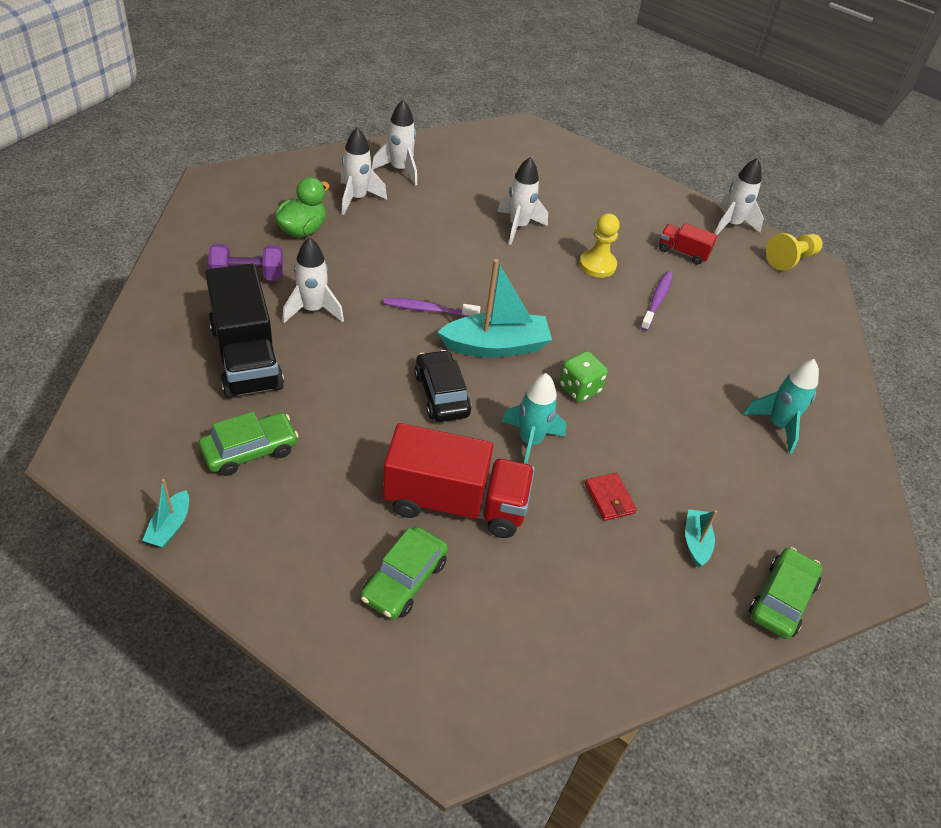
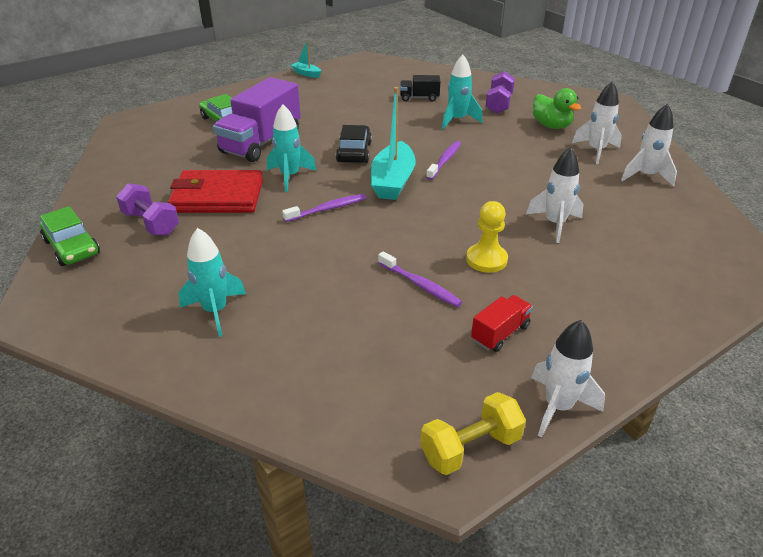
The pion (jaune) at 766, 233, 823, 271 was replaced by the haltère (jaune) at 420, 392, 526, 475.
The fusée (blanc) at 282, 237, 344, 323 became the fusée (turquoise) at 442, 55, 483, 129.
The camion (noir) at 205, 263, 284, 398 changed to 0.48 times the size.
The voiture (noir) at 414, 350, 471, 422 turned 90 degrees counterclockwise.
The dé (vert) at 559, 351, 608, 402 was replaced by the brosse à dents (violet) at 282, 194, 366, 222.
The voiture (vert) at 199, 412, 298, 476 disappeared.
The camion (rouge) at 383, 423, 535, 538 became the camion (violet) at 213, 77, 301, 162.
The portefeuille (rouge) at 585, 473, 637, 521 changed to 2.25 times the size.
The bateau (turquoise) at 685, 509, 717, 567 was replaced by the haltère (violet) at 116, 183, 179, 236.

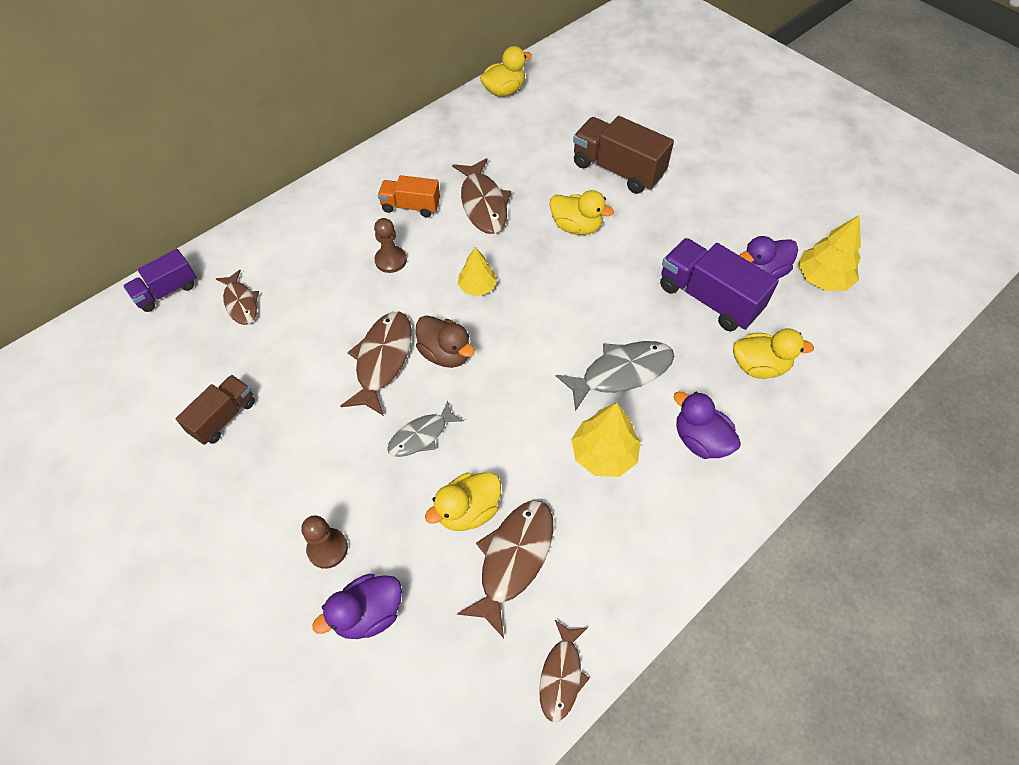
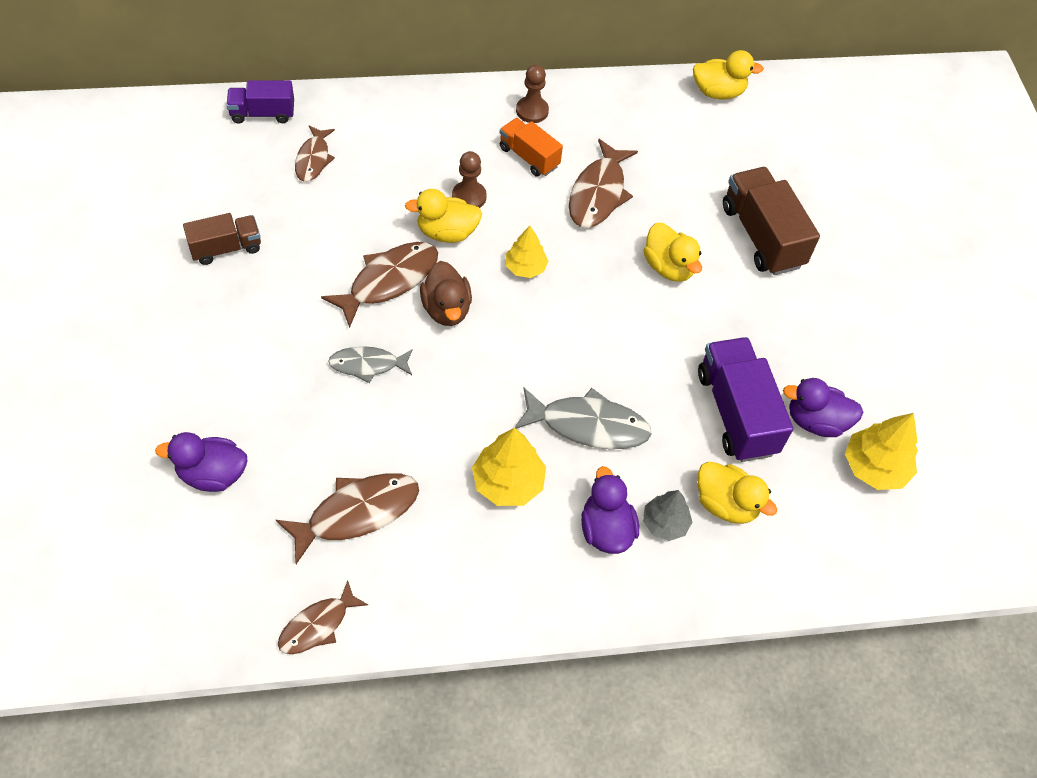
The canard (jaune) moved from 425, 472, 501, 531 to 405, 189, 482, 243.
The pion (marron) moved from 301, 515, 348, 569 to 516, 65, 549, 123.
The arbre (gris) at 643, 490, 692, 541 appeared.

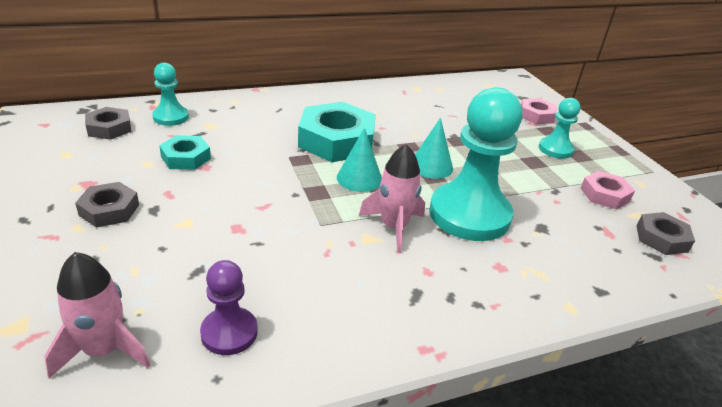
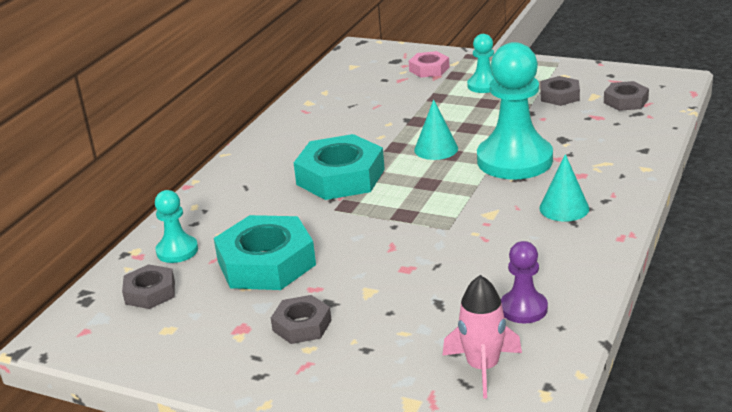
The cône (turquoise) moved from 337, 128, 382, 192 to 539, 154, 589, 222.
The écrou (turquoise) at 159, 135, 211, 170 changed to 1.86 times the size.
The fusée (rose) at 359, 144, 425, 253 disappeared.
The écrou (rose) at 581, 171, 635, 209 became the écrou (gris) at 540, 76, 580, 106.

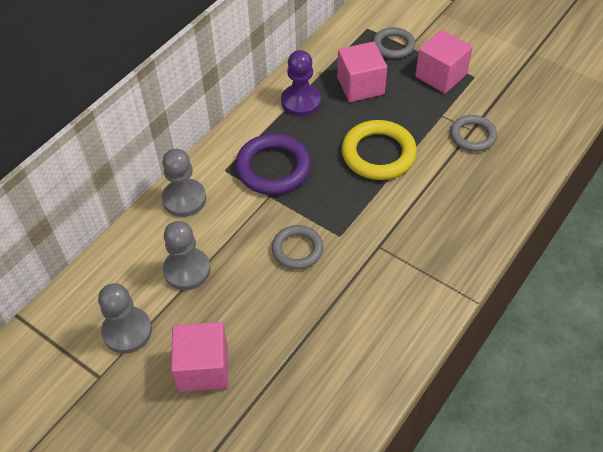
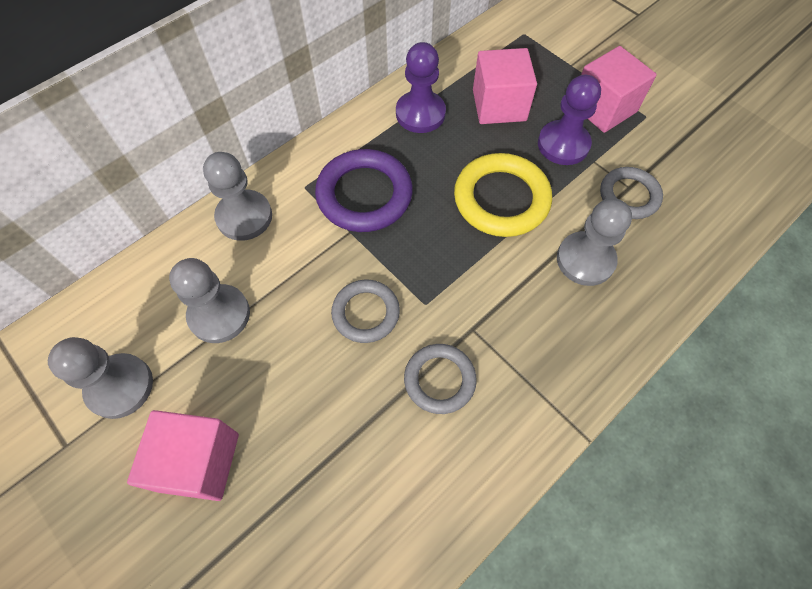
The anneau (gris) moved from 373, 27, 415, 59 to 404, 344, 477, 414.
The pion (violet) at 538, 75, 601, 165 appeared.
The pion (gris) at 557, 198, 632, 286 appeared.

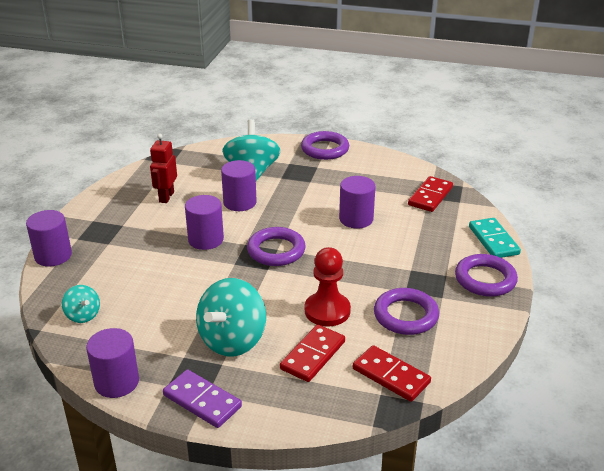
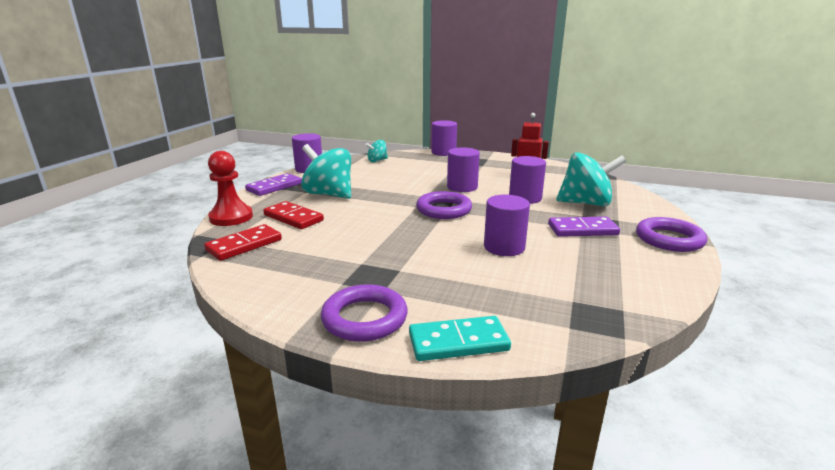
The domino (rouge) at 408, 176, 453, 212 disappeared.
The pion (rouge) moved from 305, 247, 351, 326 to 208, 151, 253, 226.
The anneau (violet) at 374, 288, 439, 335 disappeared.
The domino (violet) at 548, 217, 620, 237 appeared.

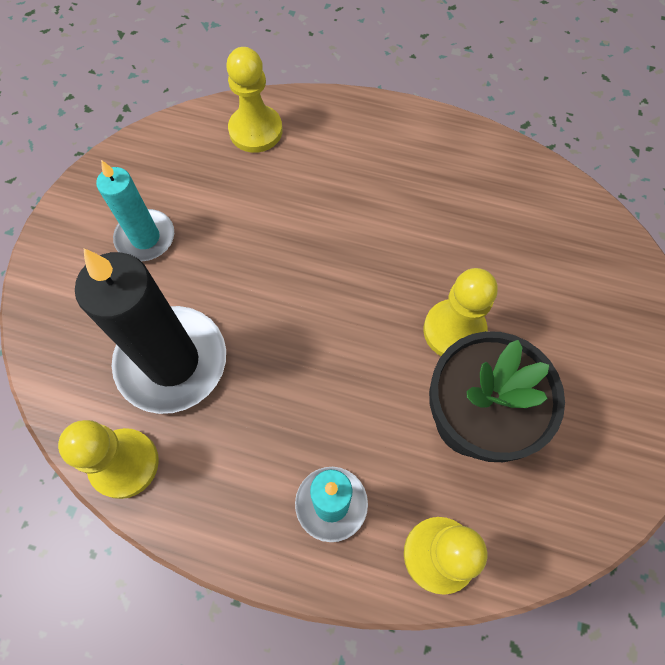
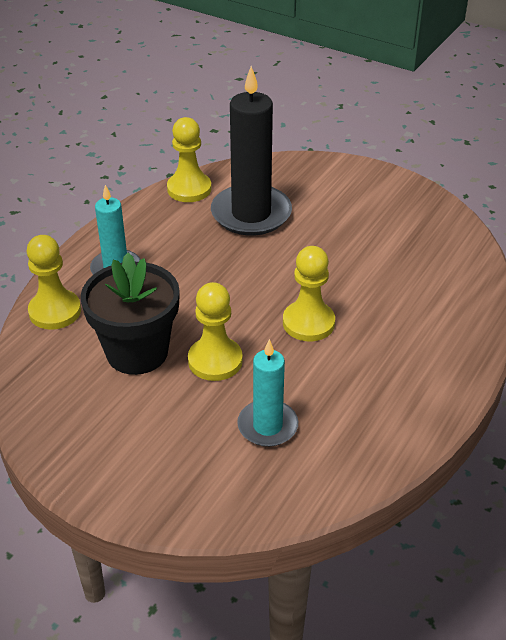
The pion (jaune) moved from 226, 47, 283, 153 to 283, 246, 335, 341.
The bougie (turquoise) moved from 96, 160, 174, 261 to 237, 339, 298, 447.

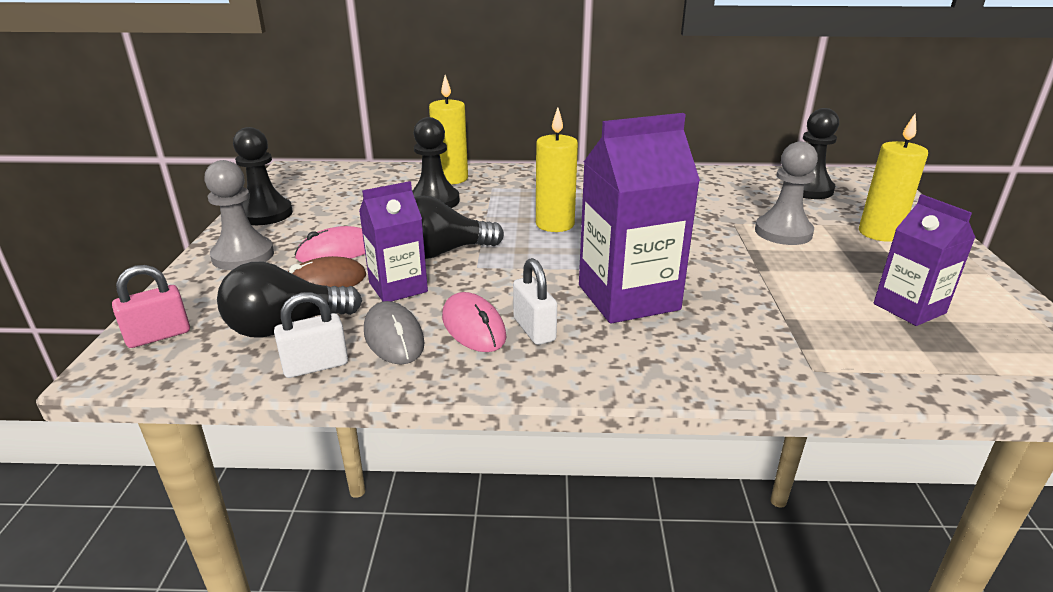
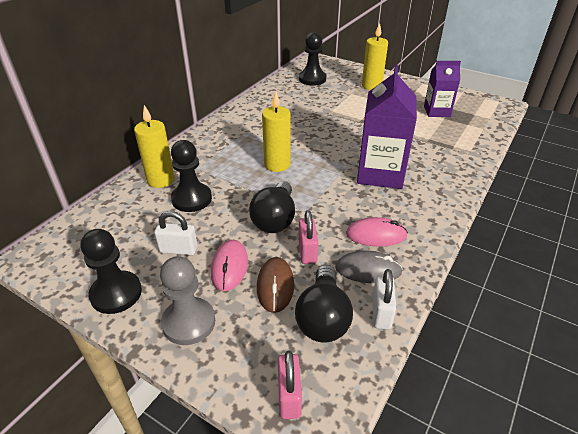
The pion (gris) at 755, 141, 818, 245 disappeared.
The brique de lait (violet) at 359, 181, 428, 302 was replaced by the cadenas (rose) at 298, 210, 318, 264.
The cadenas (blanc) moved from 513, 258, 557, 345 to 154, 211, 198, 255.

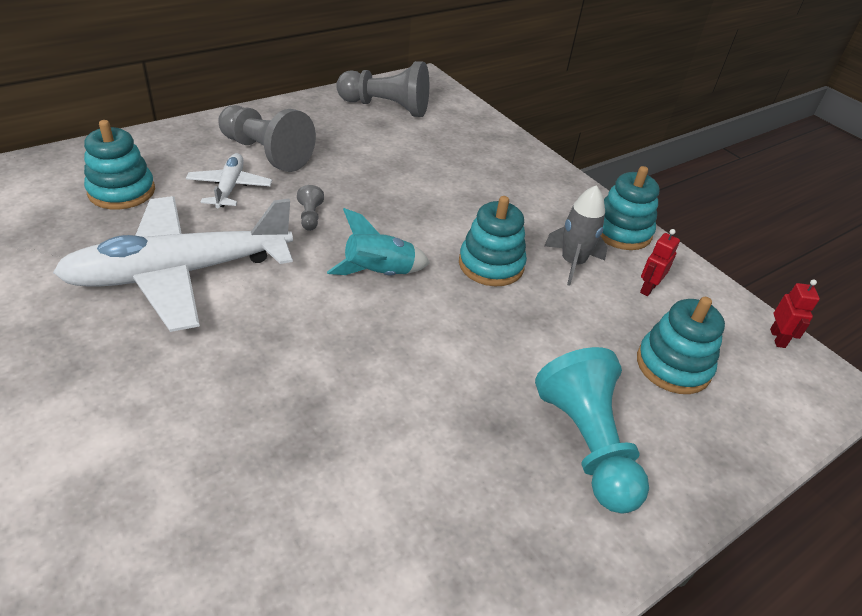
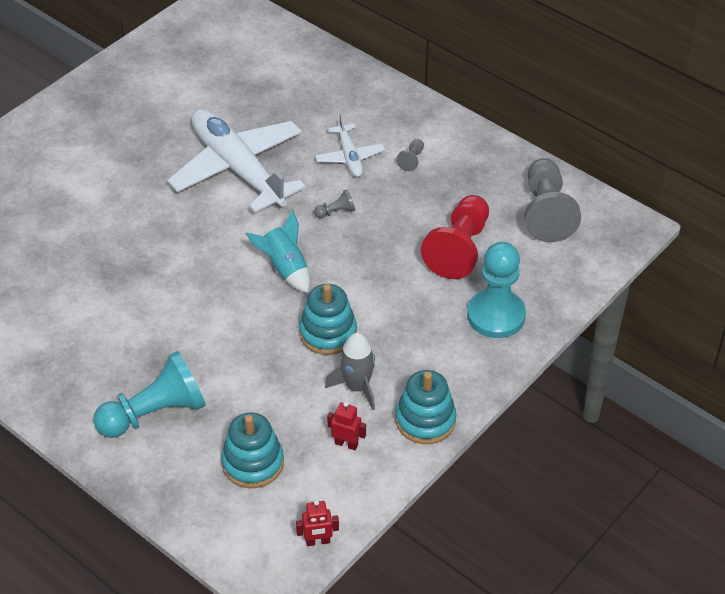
The pion (gris) at 218, 105, 316, 172 changed to 0.42 times the size.
The jouet à empiler (turquoise) at 84, 120, 155, 210 disappeared.
The avion (blanc) at 186, 153, 272, 208 turned 90 degrees clockwise.
The pion (rouge) at 421, 195, 489, 279 appeared.
The pion (turquoise) at 467, 242, 526, 338 appeared.

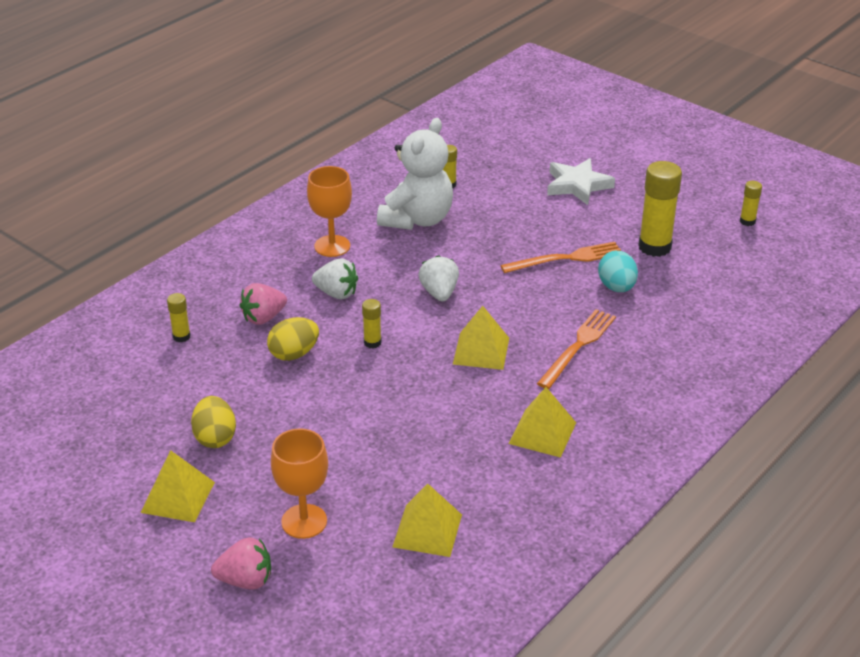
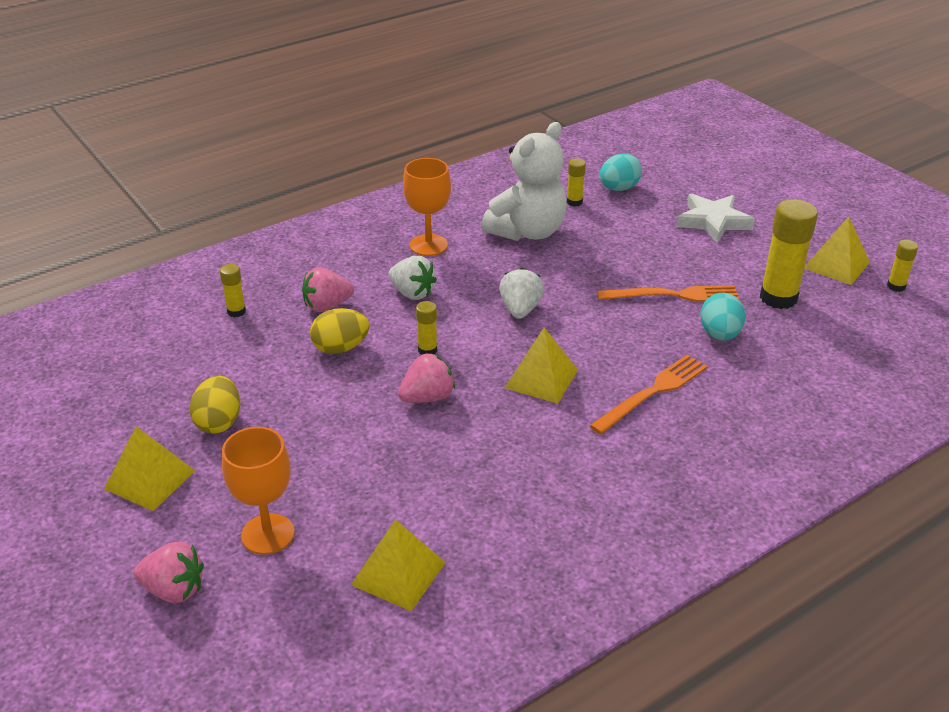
The pyramide (jaune) moved from 509, 387, 576, 458 to 804, 217, 870, 285.
The œuf (turquoise) at 599, 153, 642, 191 appeared.
The fraise (rose) at 398, 353, 455, 403 appeared.

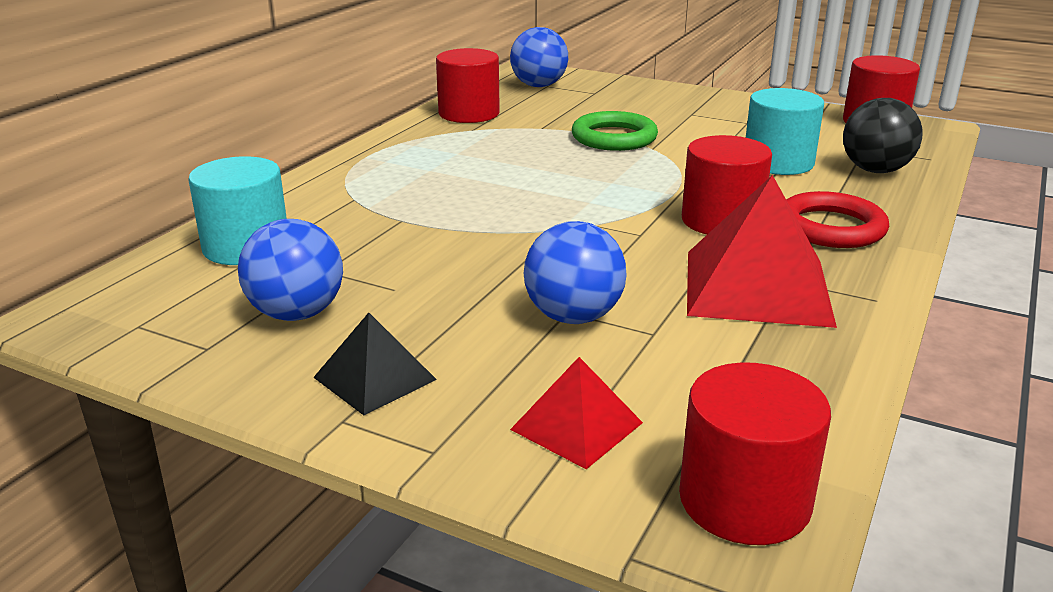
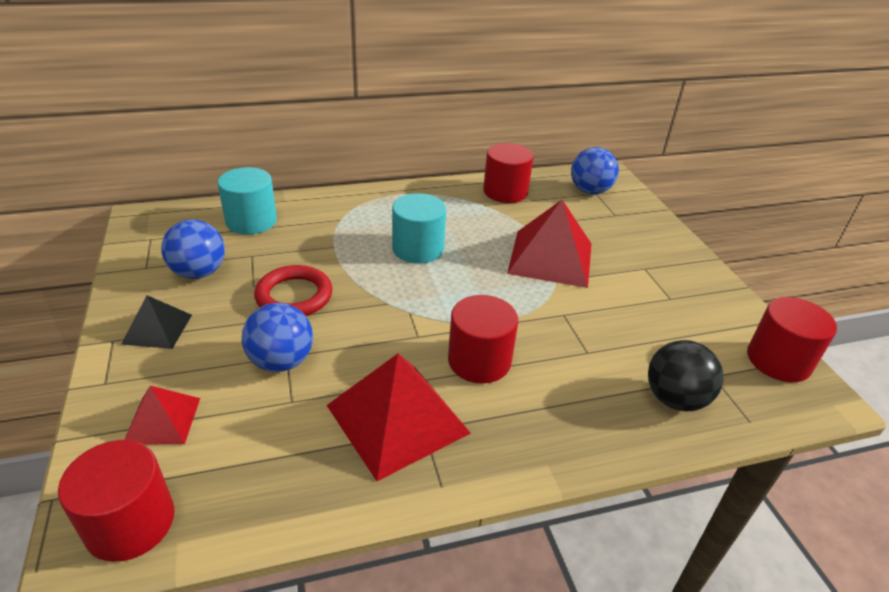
The cylindre (turquoise) moved from 746, 88, 824, 175 to 392, 193, 446, 263.
The anneau (vert) at 572, 111, 658, 151 was replaced by the pyramide (rouge) at 507, 200, 592, 288.
The anneau (rouge) moved from 787, 191, 889, 248 to 254, 265, 332, 316.

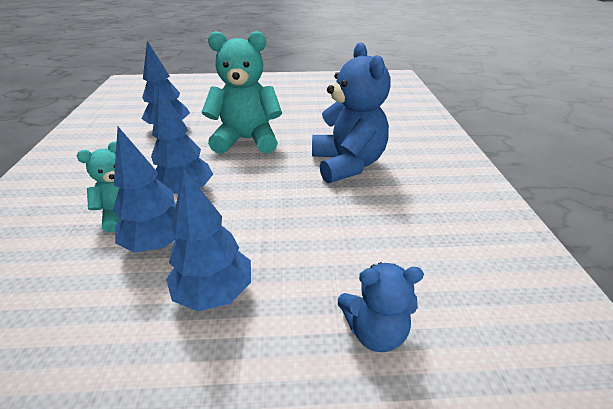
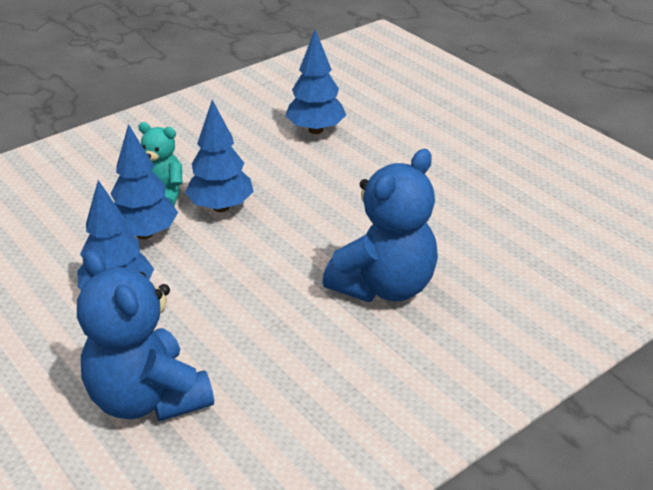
The ours en peluche (turquoise) at 201, 31, 282, 154 disappeared.
The ours en peluche (bleu) at 338, 262, 424, 352 changed to 1.77 times the size.

